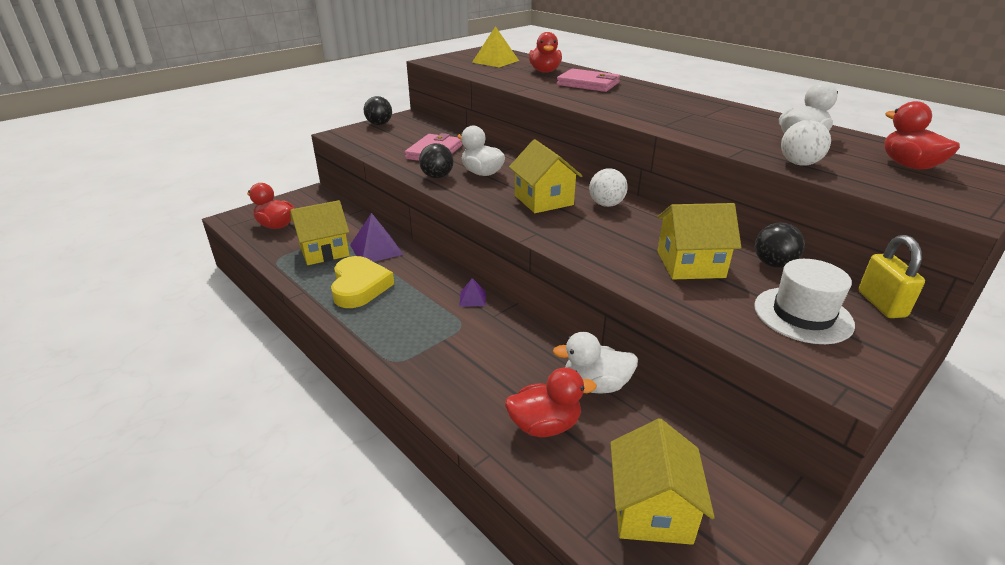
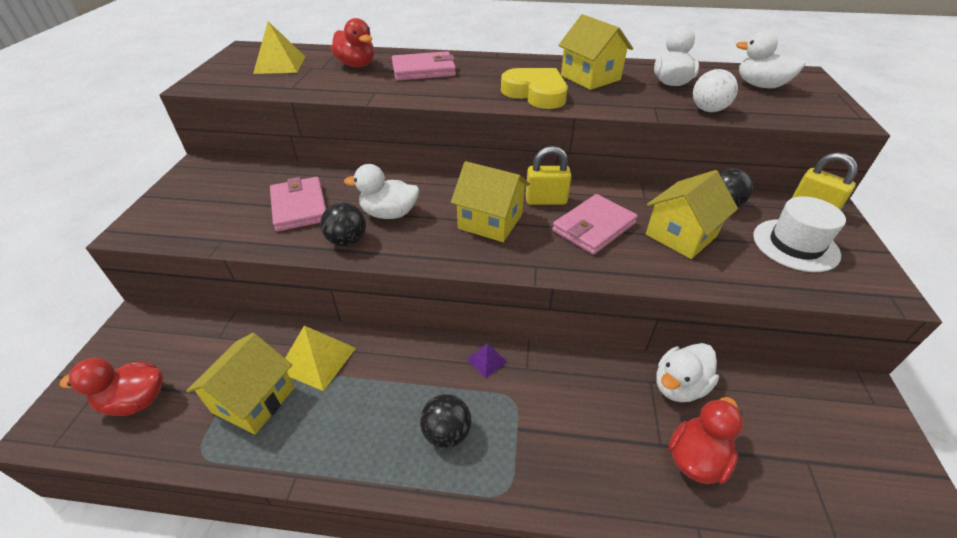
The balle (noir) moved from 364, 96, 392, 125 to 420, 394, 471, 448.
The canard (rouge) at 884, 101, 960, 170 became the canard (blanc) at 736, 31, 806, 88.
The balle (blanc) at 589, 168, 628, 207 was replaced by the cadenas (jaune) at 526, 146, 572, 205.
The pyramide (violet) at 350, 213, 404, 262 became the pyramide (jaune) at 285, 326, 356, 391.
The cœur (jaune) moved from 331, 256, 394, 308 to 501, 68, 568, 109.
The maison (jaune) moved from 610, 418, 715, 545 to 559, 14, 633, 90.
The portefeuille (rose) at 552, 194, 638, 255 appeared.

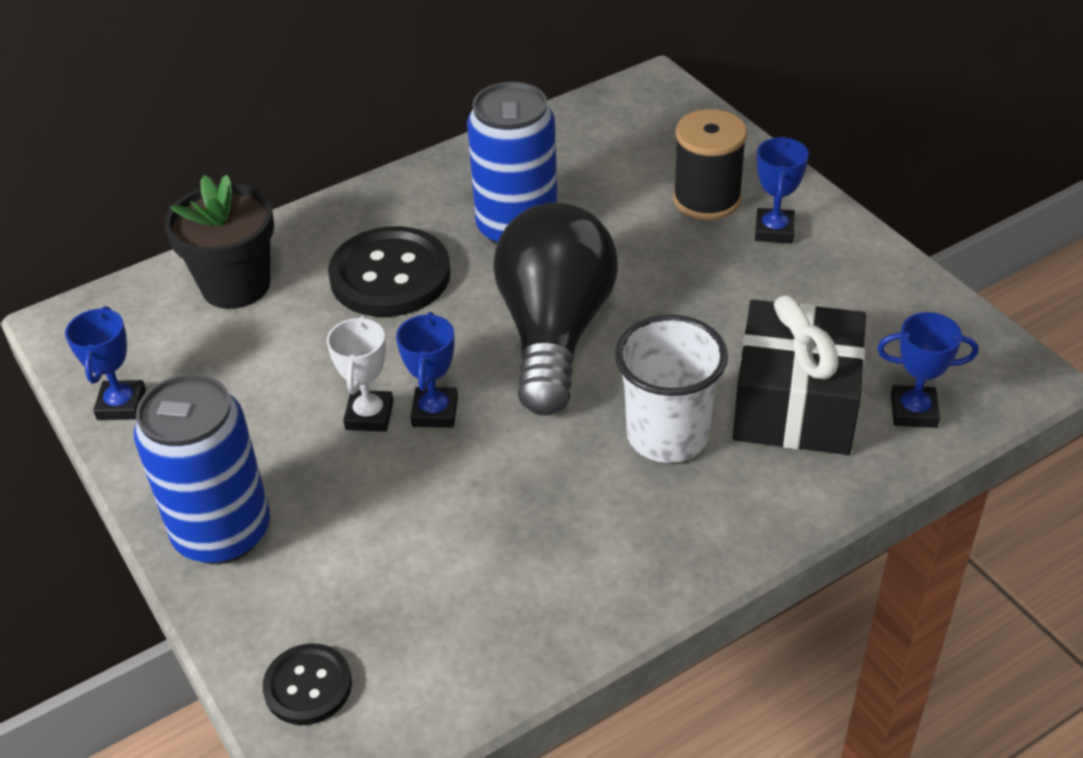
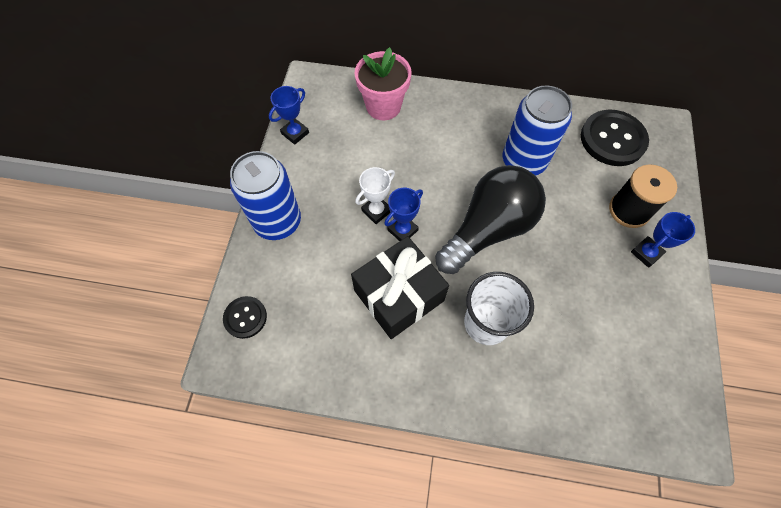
The pot de fleurs (noir) at 164, 175, 274, 309 became the pot de fleurs (rose) at 354, 47, 412, 120.
The bouton (noir) moved from 328, 226, 451, 317 to 581, 110, 649, 166.
The cadeau (noir) moved from 733, 295, 866, 455 to 351, 236, 449, 339.
The trophée (bleu) at 877, 312, 978, 428 disappeared.

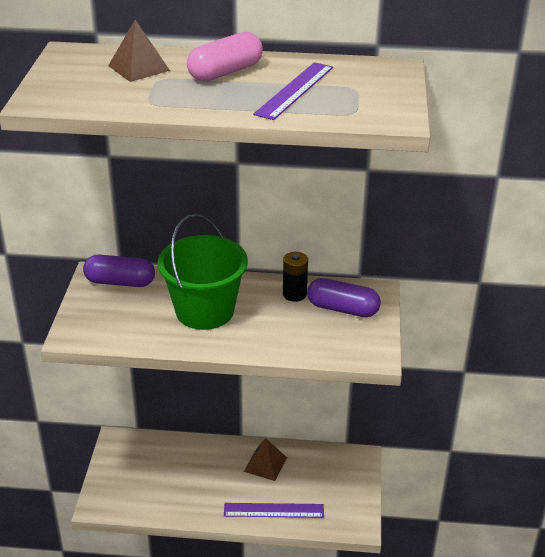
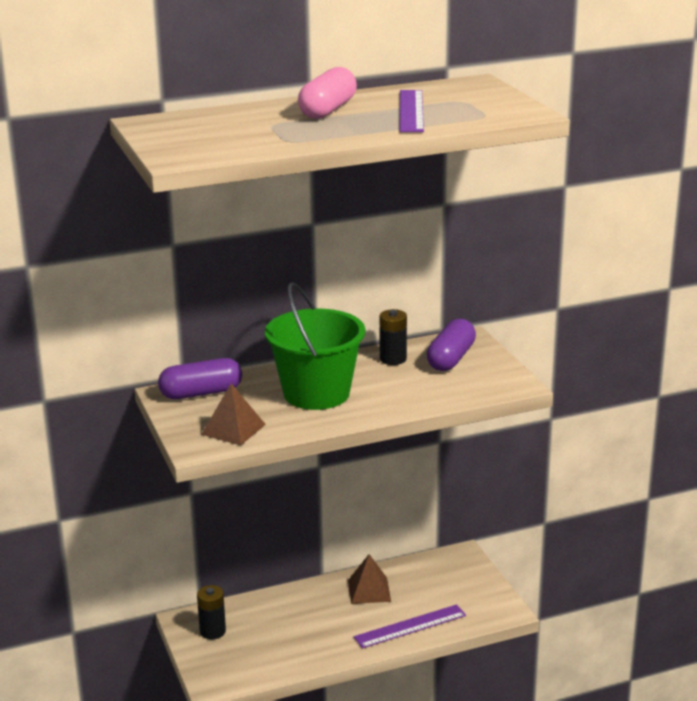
The pyramide (marron) moved from 108, 20, 170, 82 to 201, 384, 266, 446.
The gélule (violet) at 307, 278, 381, 317 turned 60 degrees counterclockwise.
The pile (noir) at 197, 585, 226, 639 appeared.

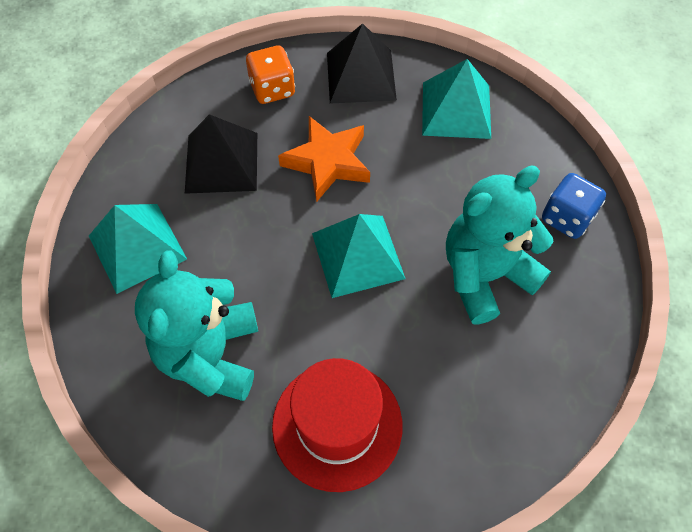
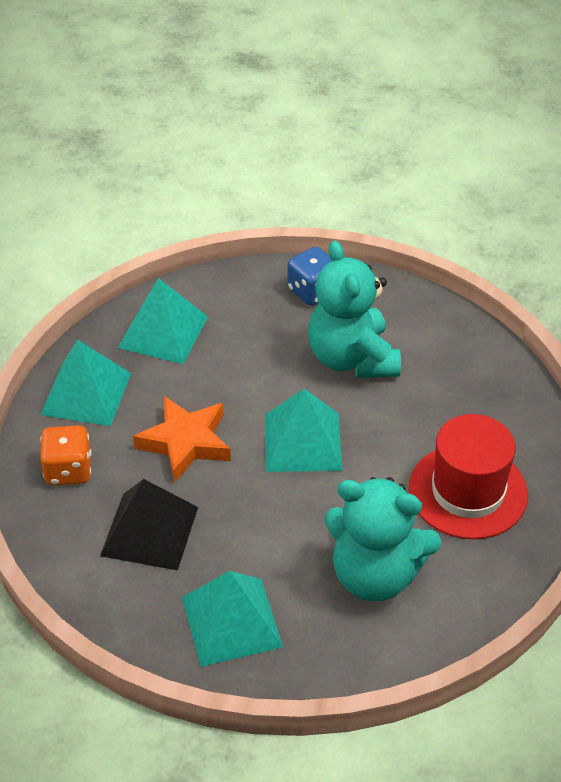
The pyramide (noir) at 327, 23, 397, 104 became the pyramide (turquoise) at 40, 340, 131, 426.

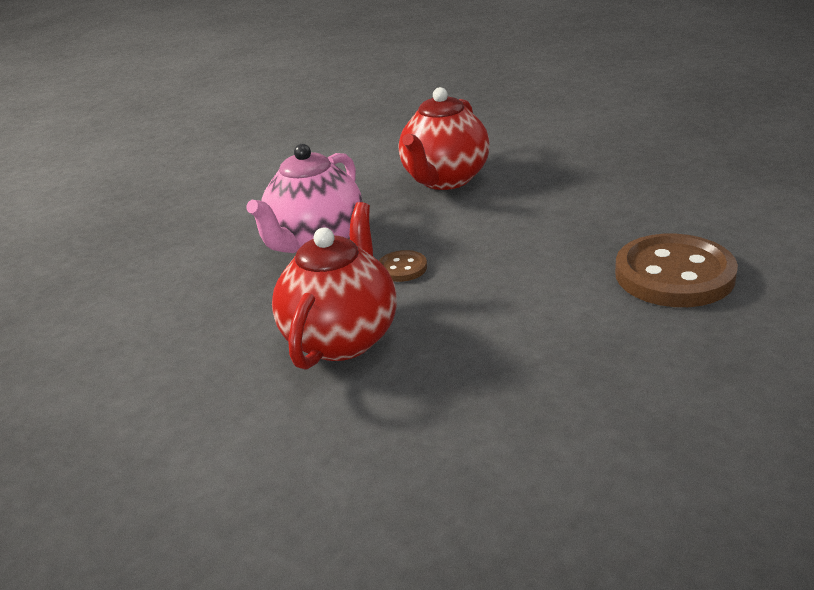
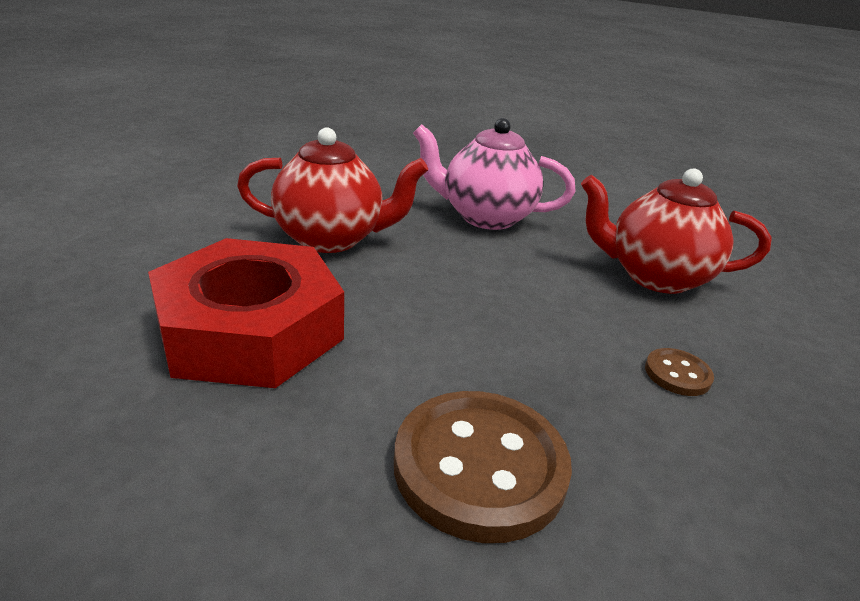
The bouton (marron) moved from 379, 250, 427, 282 to 645, 348, 714, 396.
The écrou (rouge) at 148, 238, 344, 388 appeared.

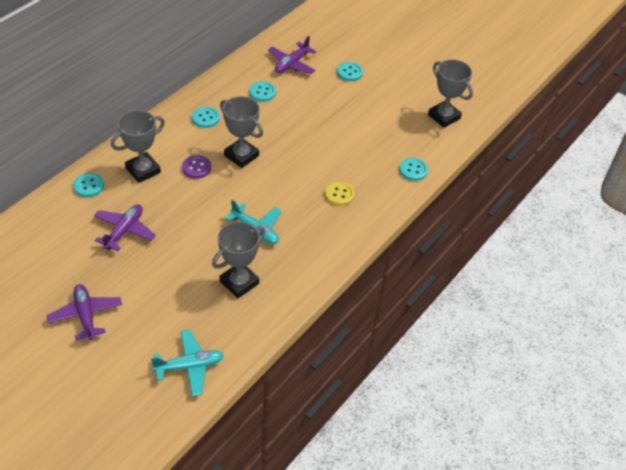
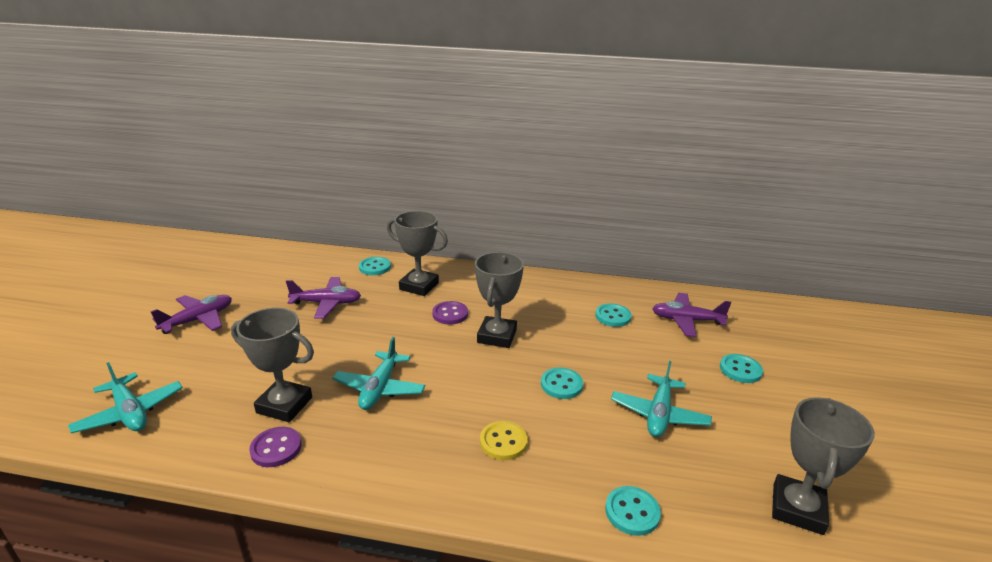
The bouton (turquoise) moved from 192, 107, 220, 128 to 541, 368, 583, 399.
The avion (turquoise) at 611, 361, 712, 437 appeared.
The bouton (violet) at 249, 427, 302, 467 appeared.

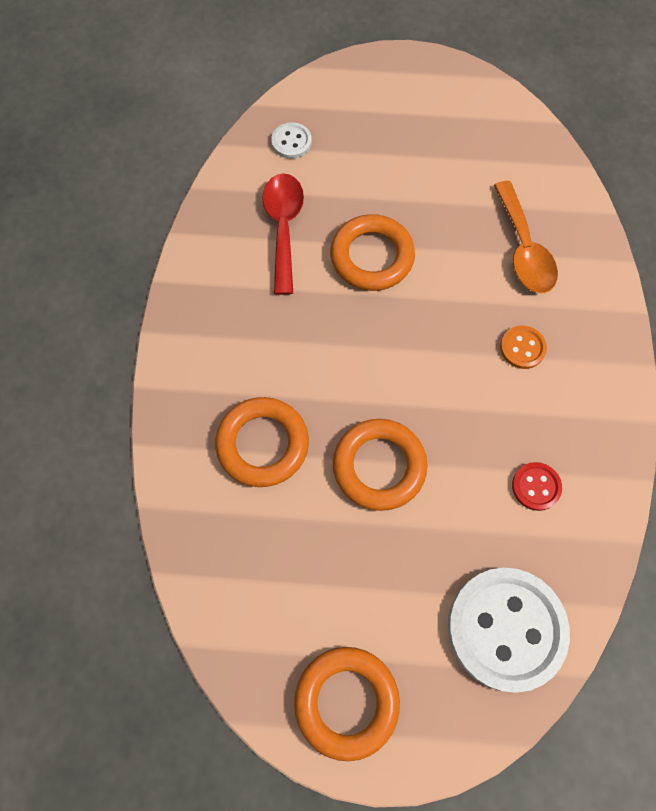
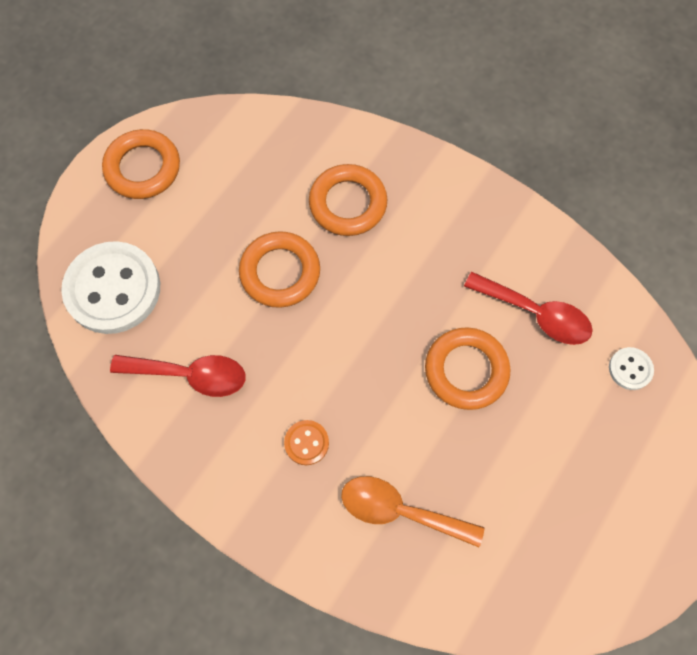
The bouton (rouge) at 512, 462, 562, 511 was replaced by the cuillère (rouge) at 110, 355, 246, 397.

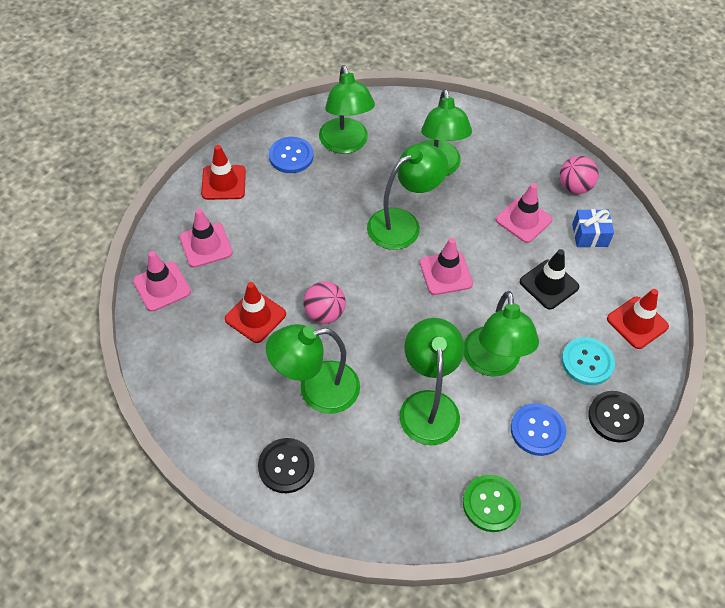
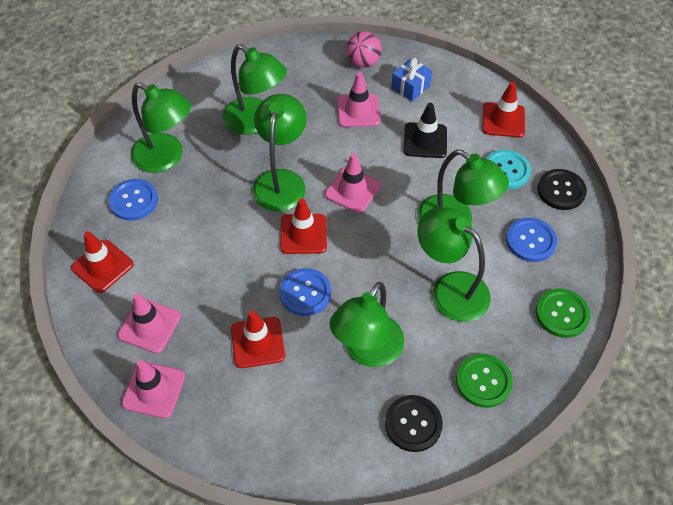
The balle (rose) at 303, 281, 346, 324 was replaced by the bouton (bleu) at 279, 268, 331, 316.
The cône de chantier (rouge) at 280, 198, 327, 254 appeared.
The bouton (vert) at 456, 354, 513, 408 appeared.

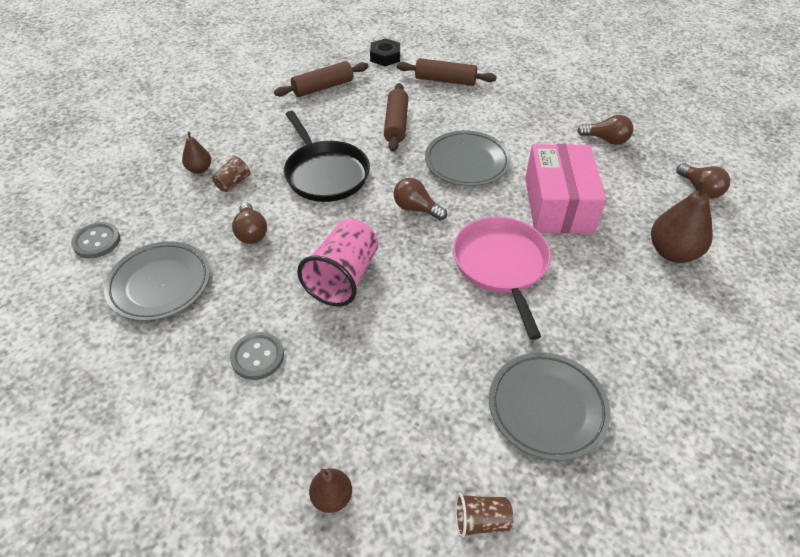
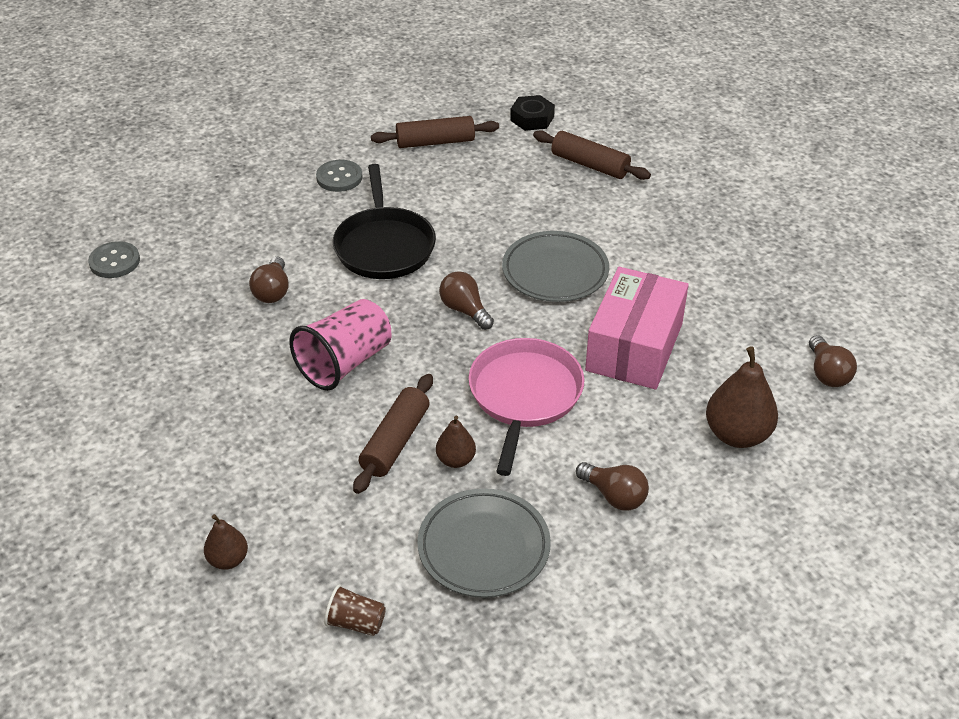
The rouleau à pâtisserie (marron) moved from 384, 83, 408, 152 to 353, 374, 433, 494.
The ampoule (marron) moved from 577, 115, 633, 145 to 576, 462, 649, 511.
The poire (marron) moved from 182, 132, 211, 174 to 436, 416, 476, 468.
The gobelet (marron) at 212, 154, 252, 192 disappeared.
The assiette (gris) at 104, 241, 210, 321 disappeared.
The bouton (gris) moved from 230, 332, 284, 380 to 316, 160, 363, 192.

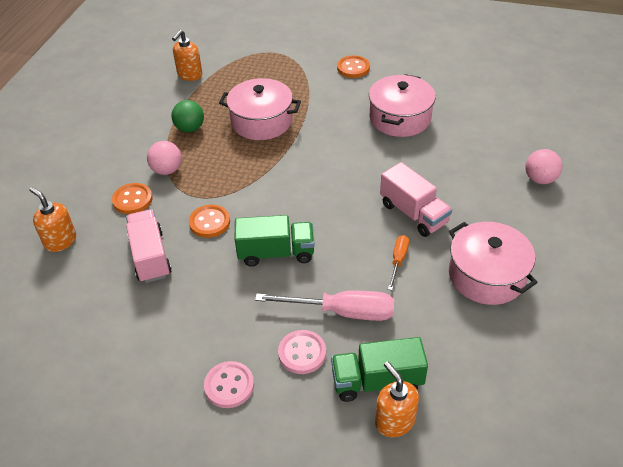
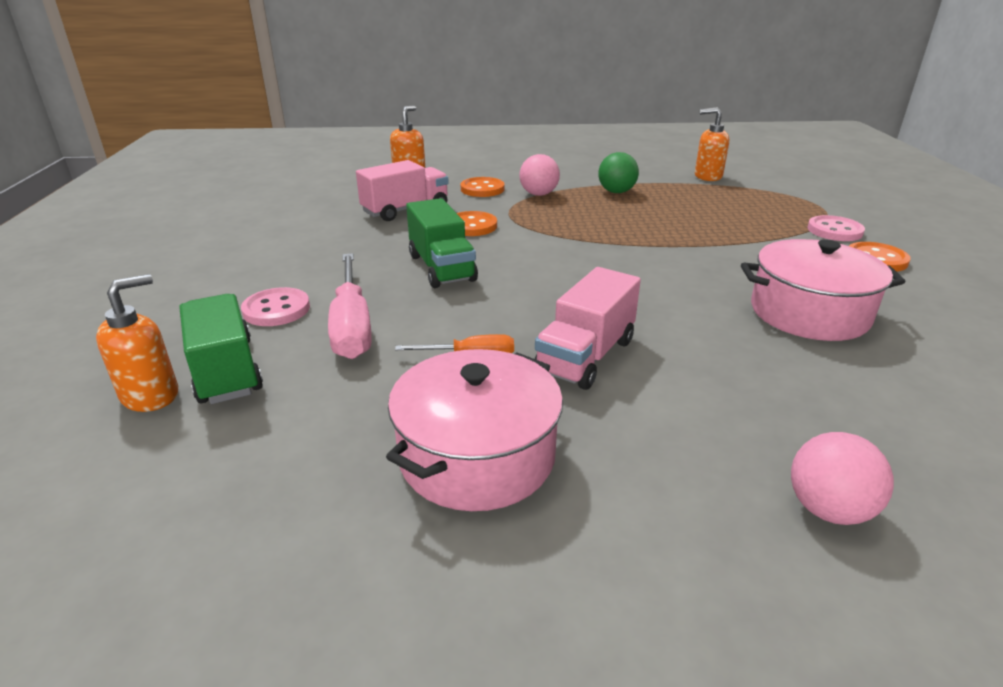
The marmite (rose) at 219, 78, 301, 140 disappeared.
The bouton (rose) moved from 204, 361, 254, 408 to 807, 215, 865, 241.

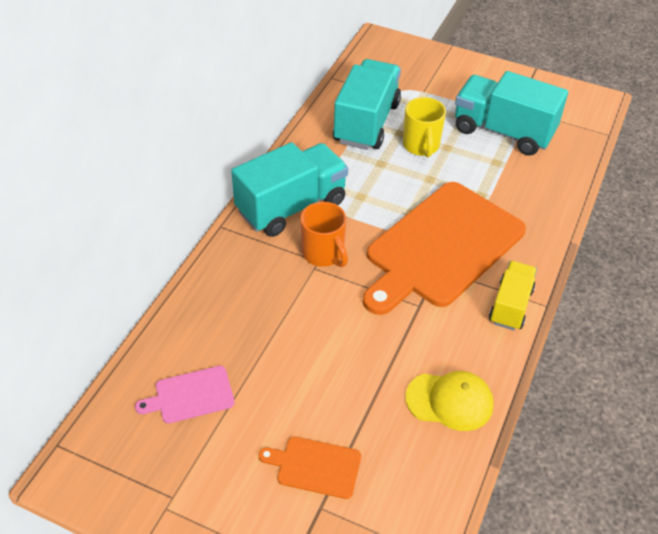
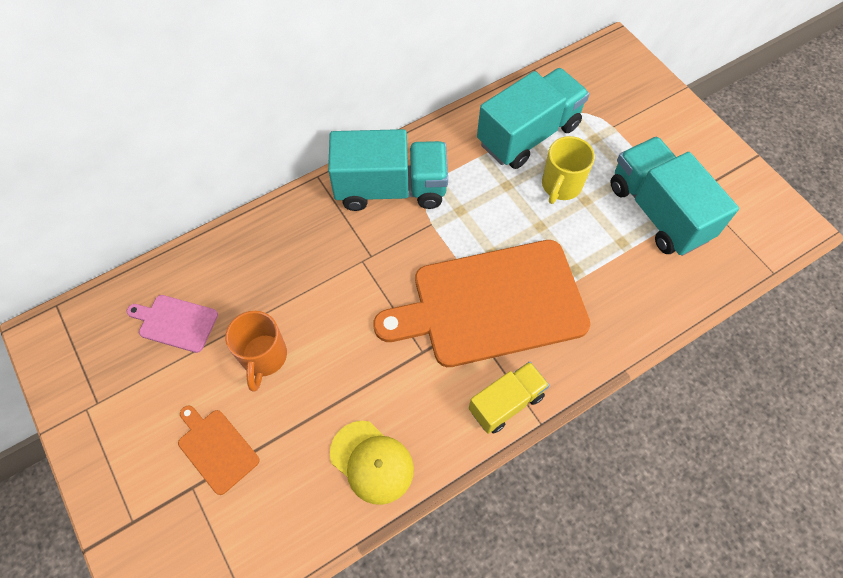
The tasse (orange) moved from 300, 202, 348, 267 to 225, 311, 287, 392.

